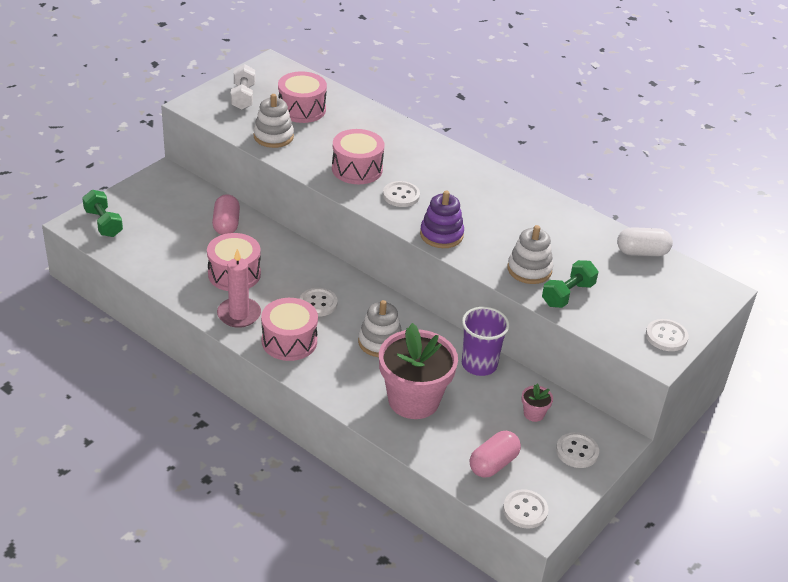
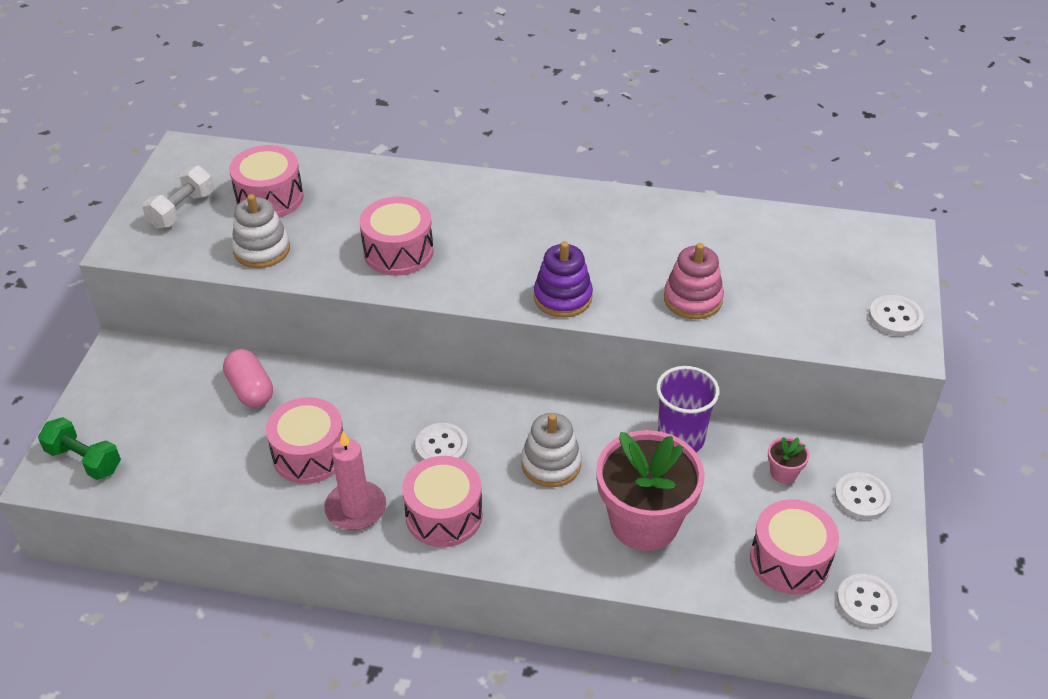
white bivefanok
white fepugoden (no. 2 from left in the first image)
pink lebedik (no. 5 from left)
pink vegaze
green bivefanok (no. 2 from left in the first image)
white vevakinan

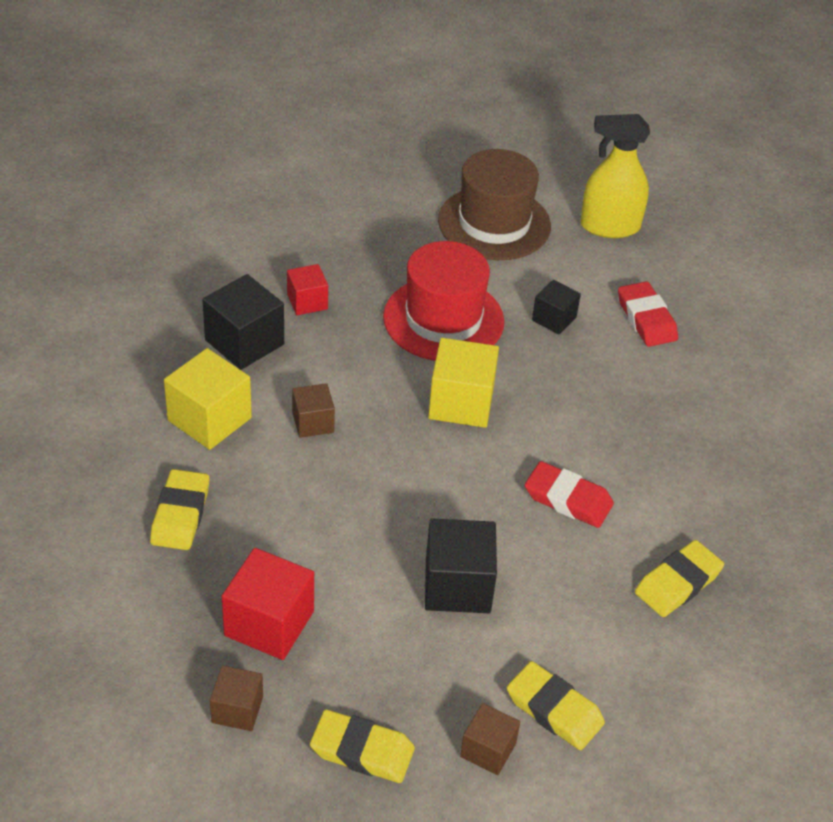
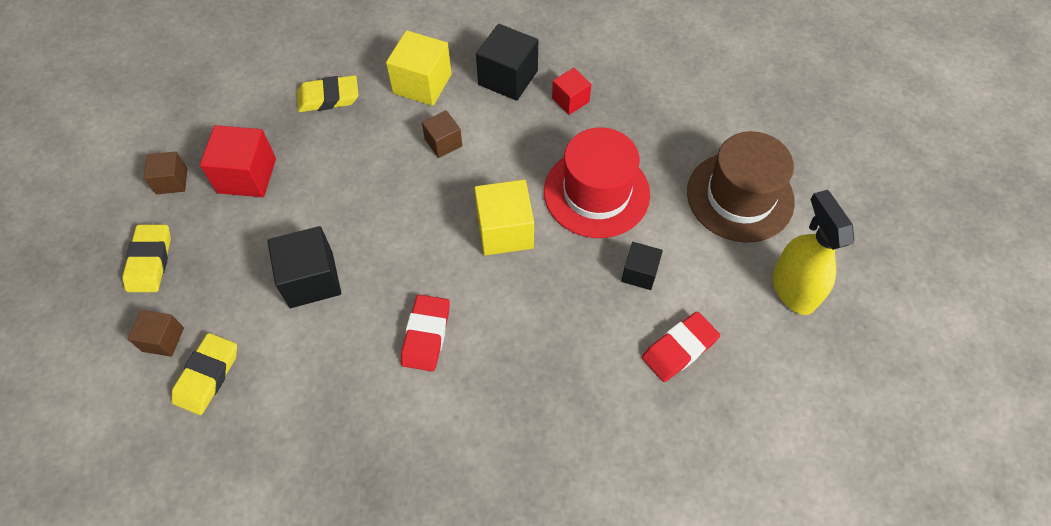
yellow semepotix (no. 4 from left in the first image)

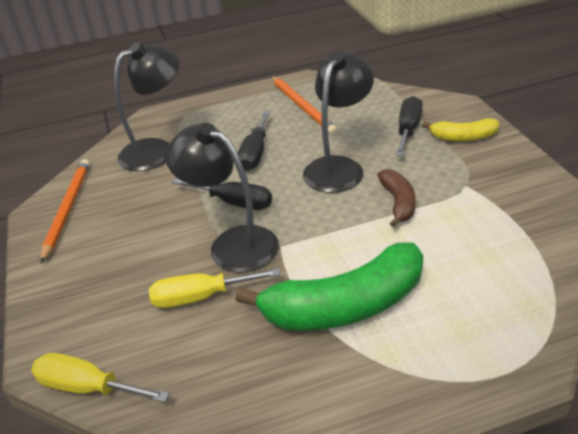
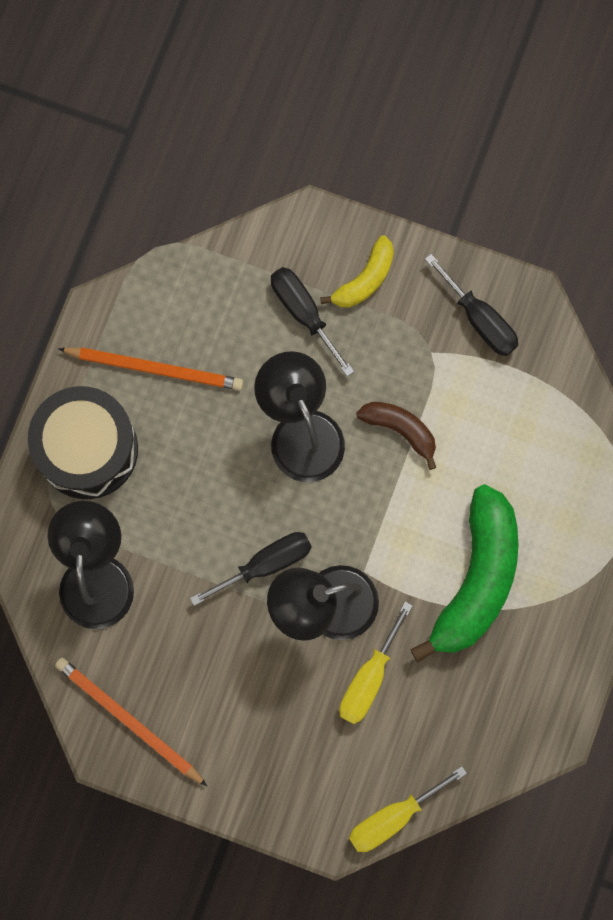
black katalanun (no. 3 from left)
black lebedik

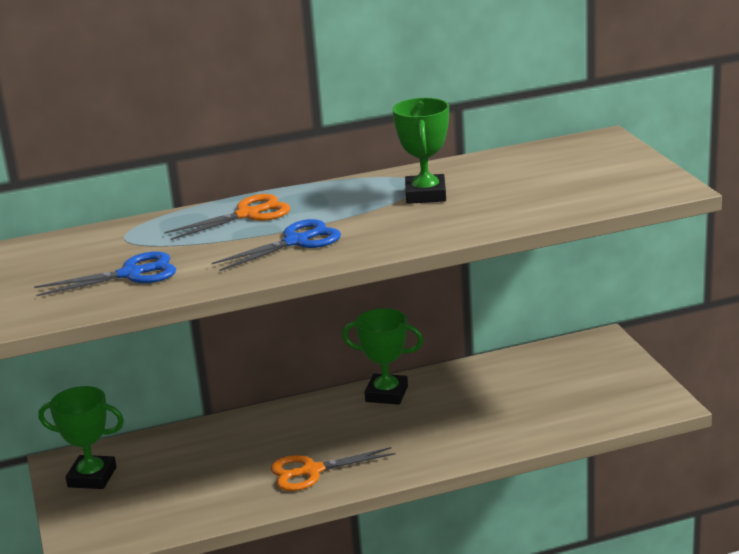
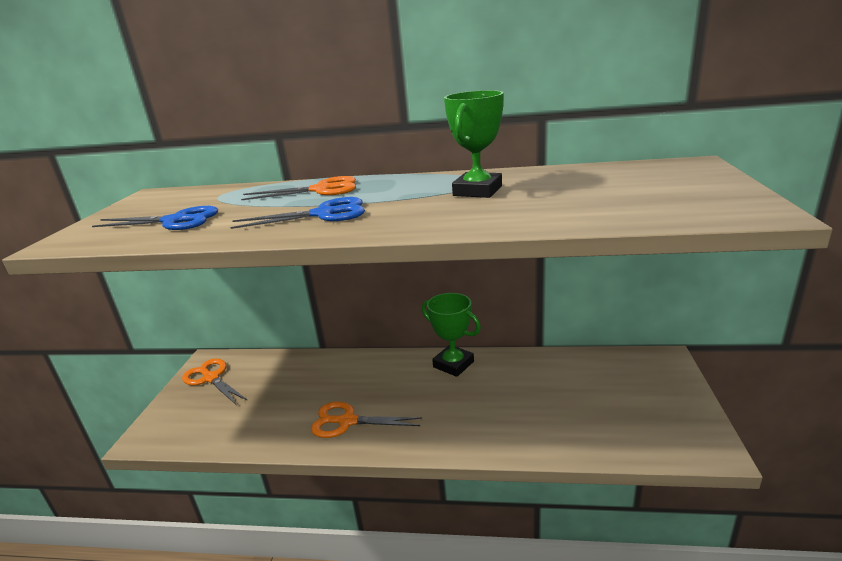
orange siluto (no. 1 from left)

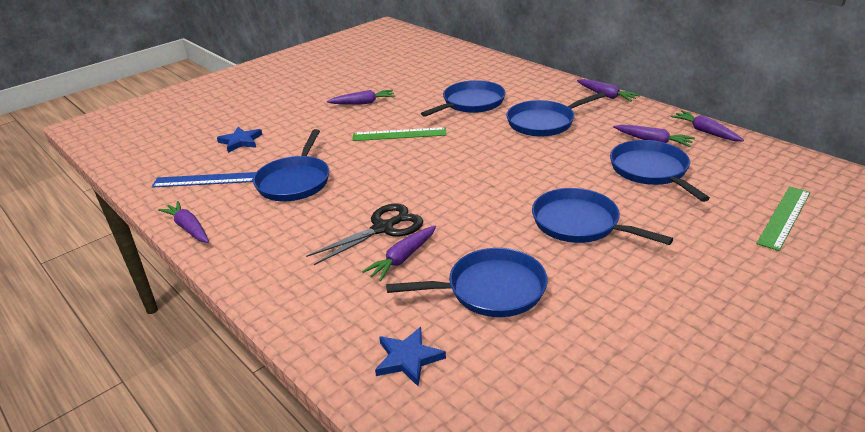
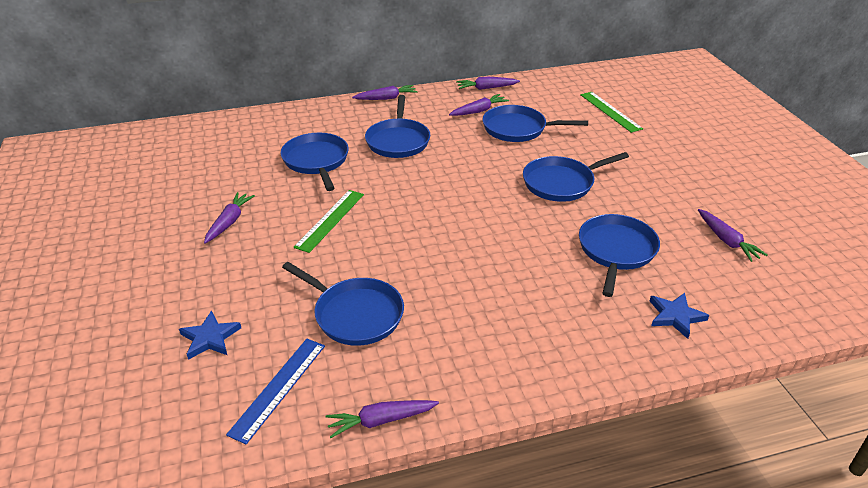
black siluto
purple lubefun (no. 6 from left)

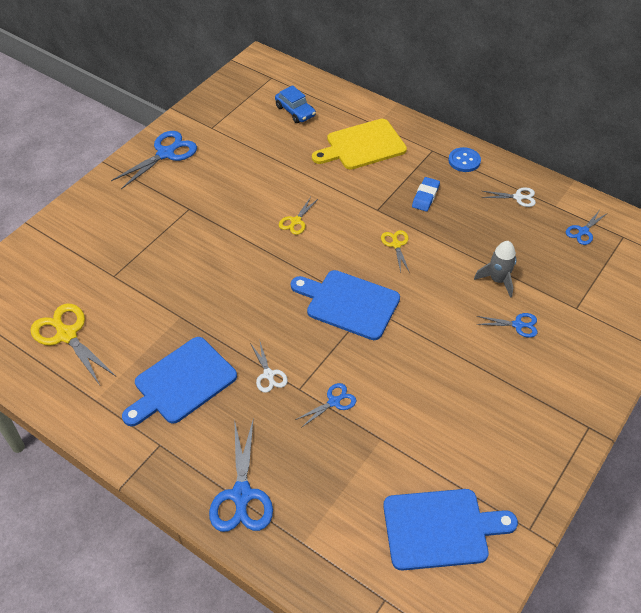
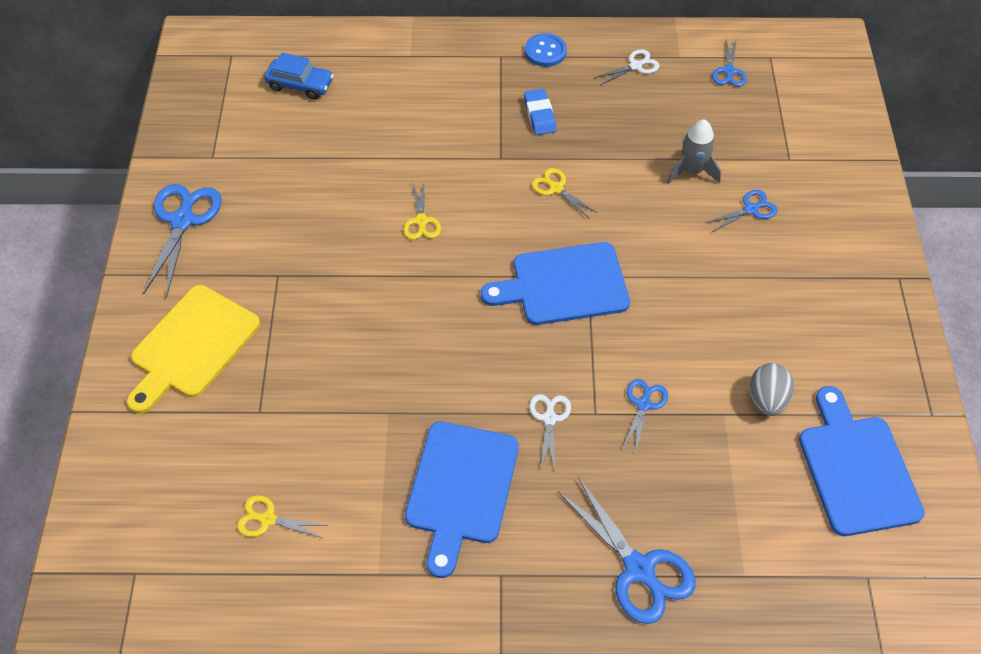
yellow siluto (no. 1 from left)
white siluto (no. 1 from left)
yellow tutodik
blue tutodik (no. 3 from left)
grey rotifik

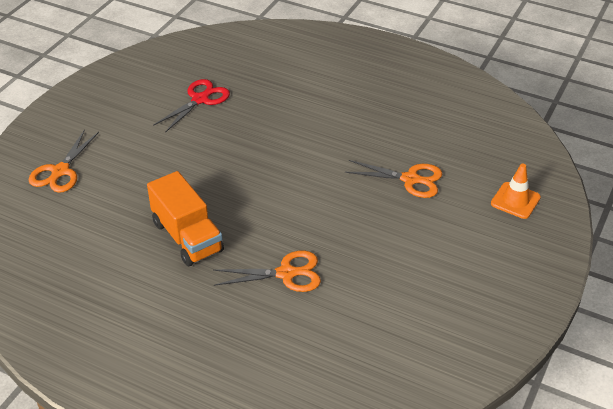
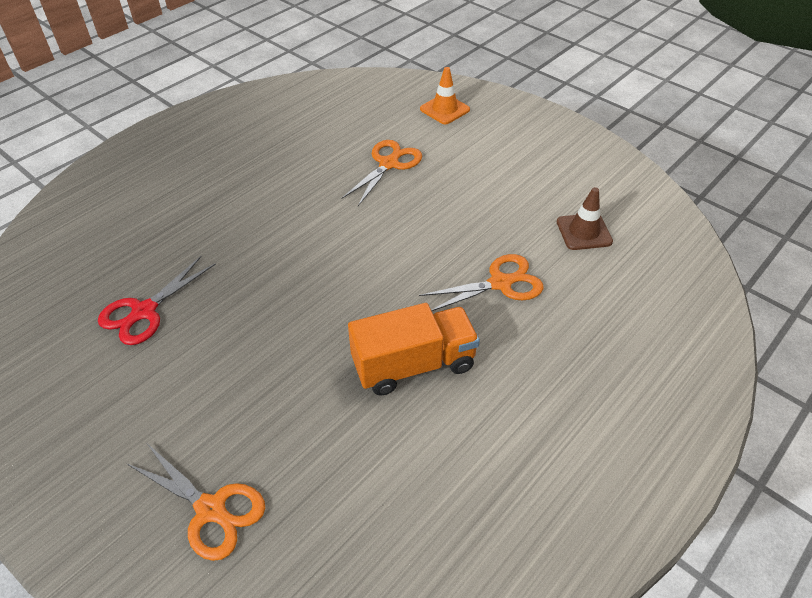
red siluto
orange siluto (no. 3 from left)
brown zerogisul

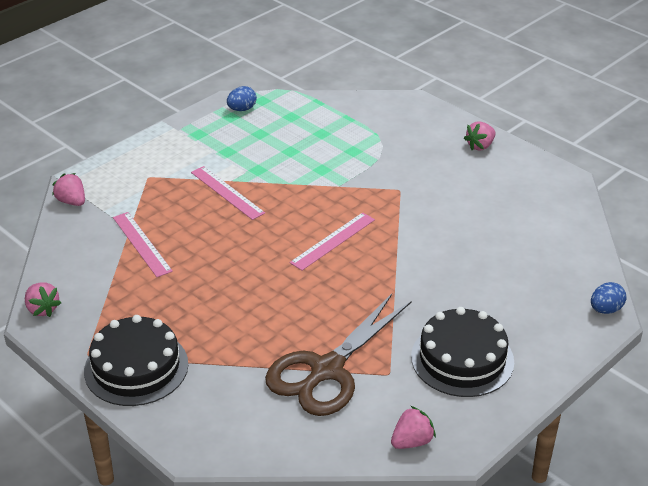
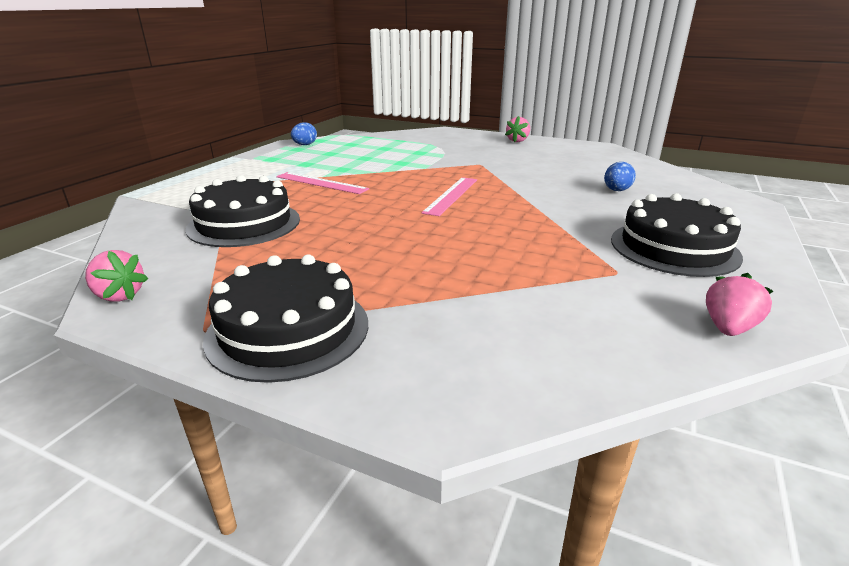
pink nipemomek (no. 2 from left in the first image)
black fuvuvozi (no. 1 from left)
brown siluto
blue rotifik (no. 2 from left)

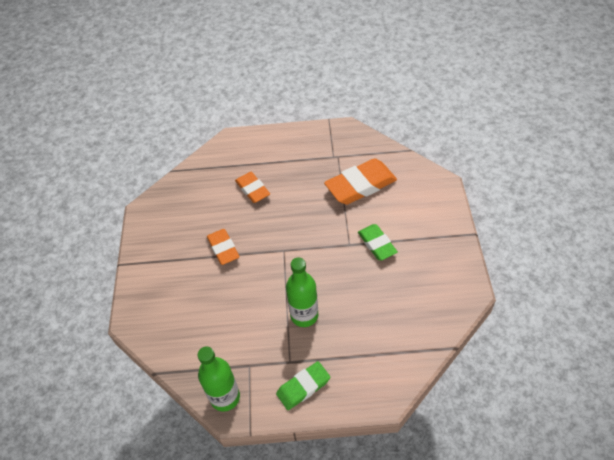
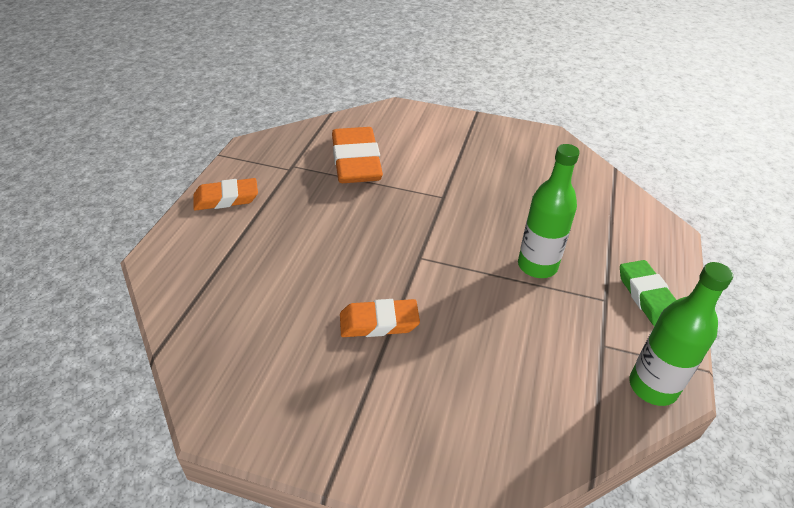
orange semepotix (no. 1 from left)
green semepotix (no. 2 from left in the first image)

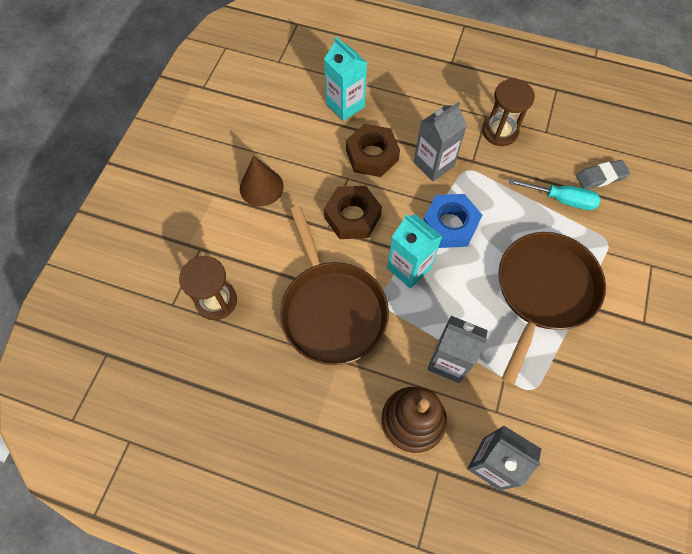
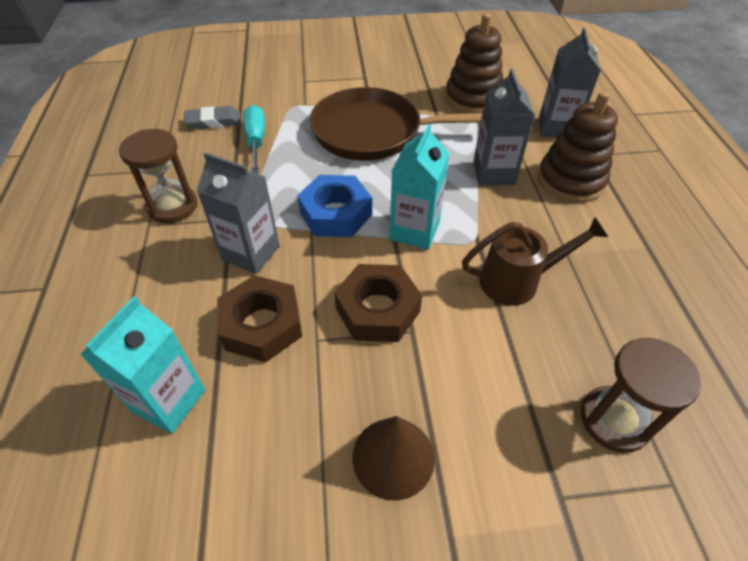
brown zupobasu
grey semepotix
brown vegaze (no. 1 from left)

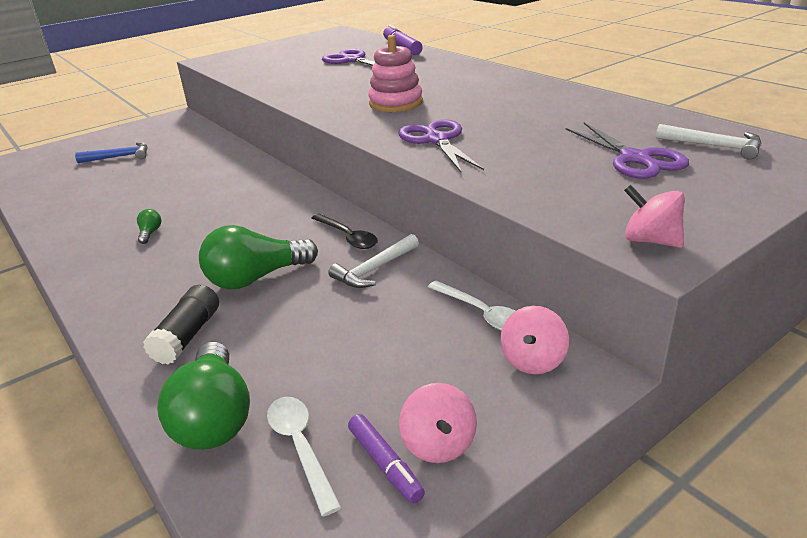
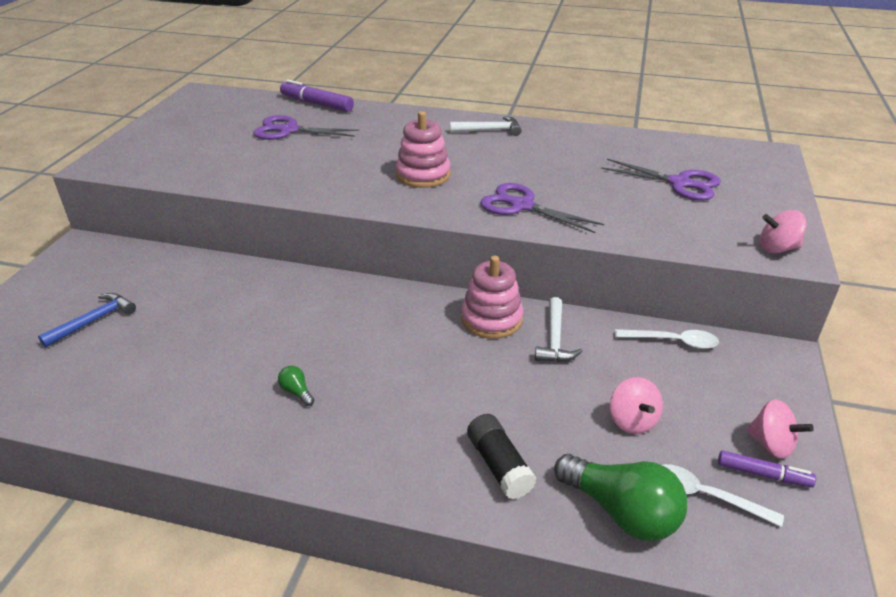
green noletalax (no. 3 from left in the first image)
pink vegaze (no. 2 from left)
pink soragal (no. 1 from left)
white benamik (no. 1 from left)

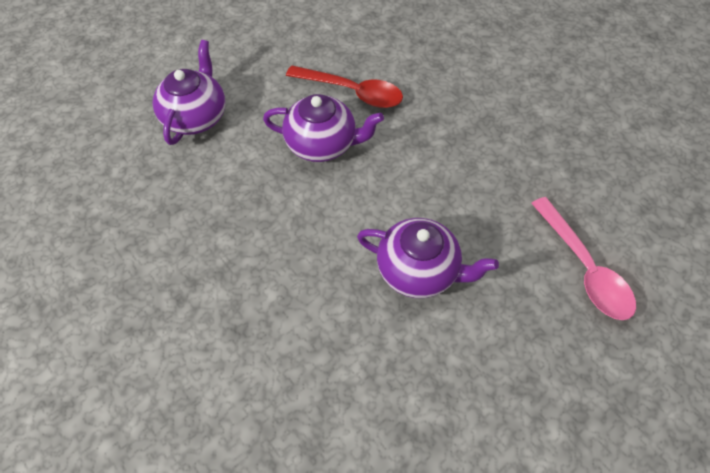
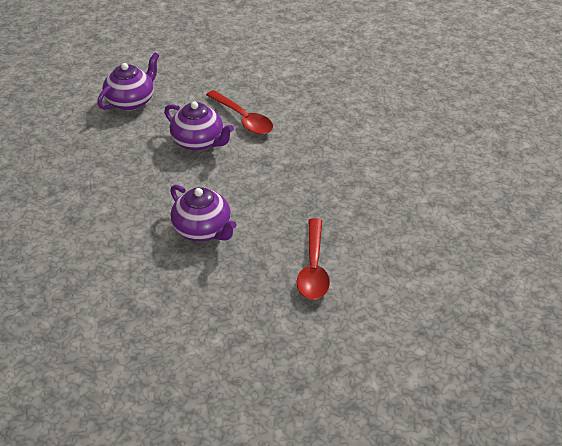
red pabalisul (no. 2 from left)

